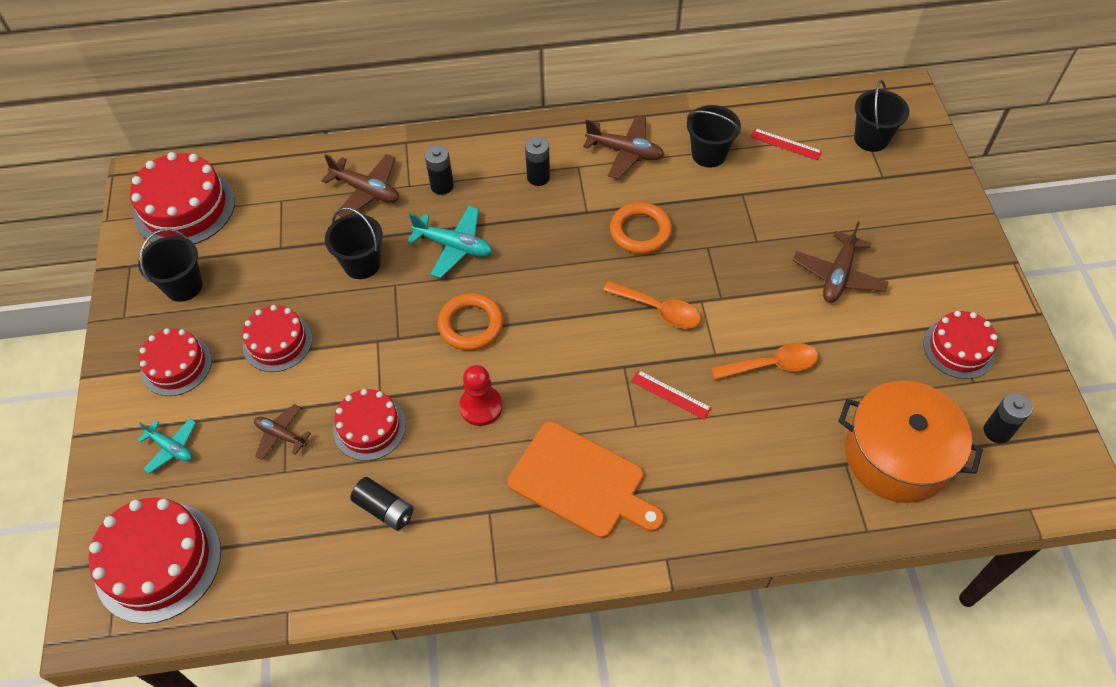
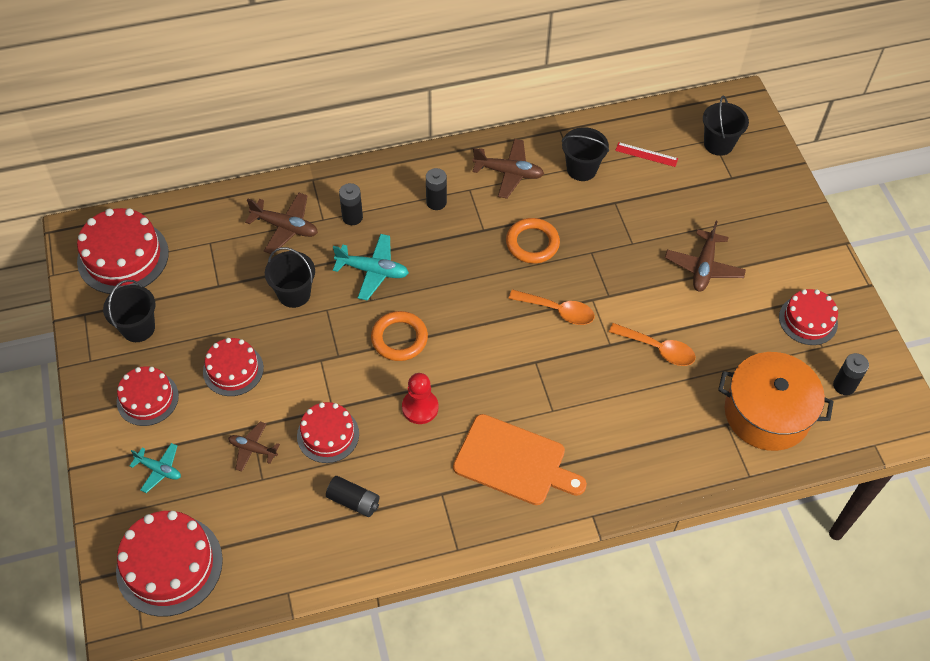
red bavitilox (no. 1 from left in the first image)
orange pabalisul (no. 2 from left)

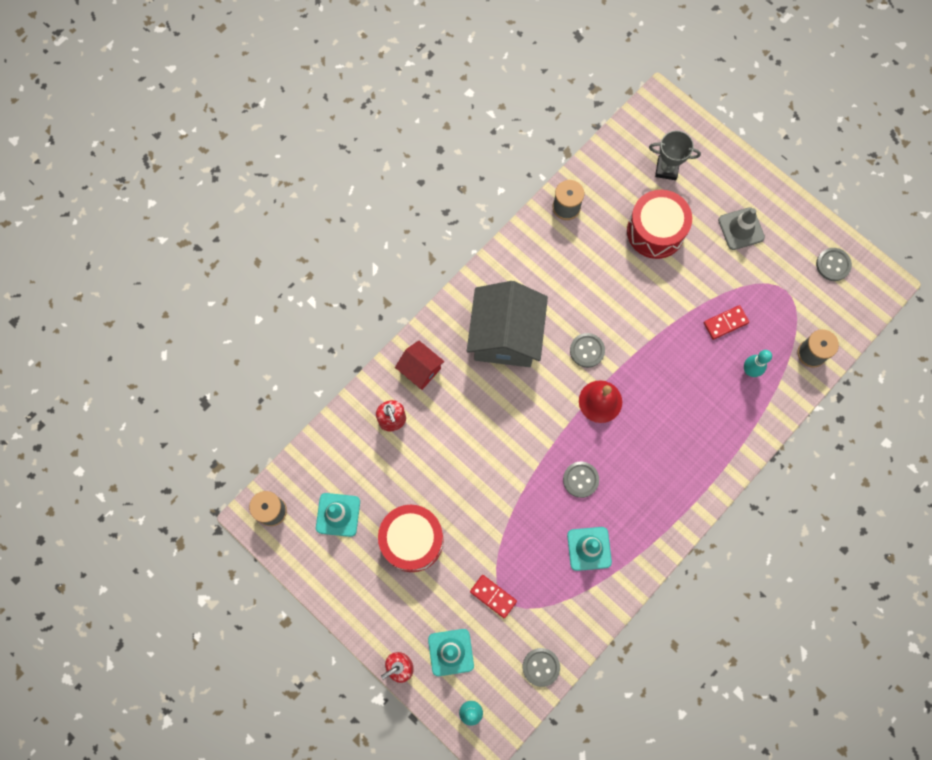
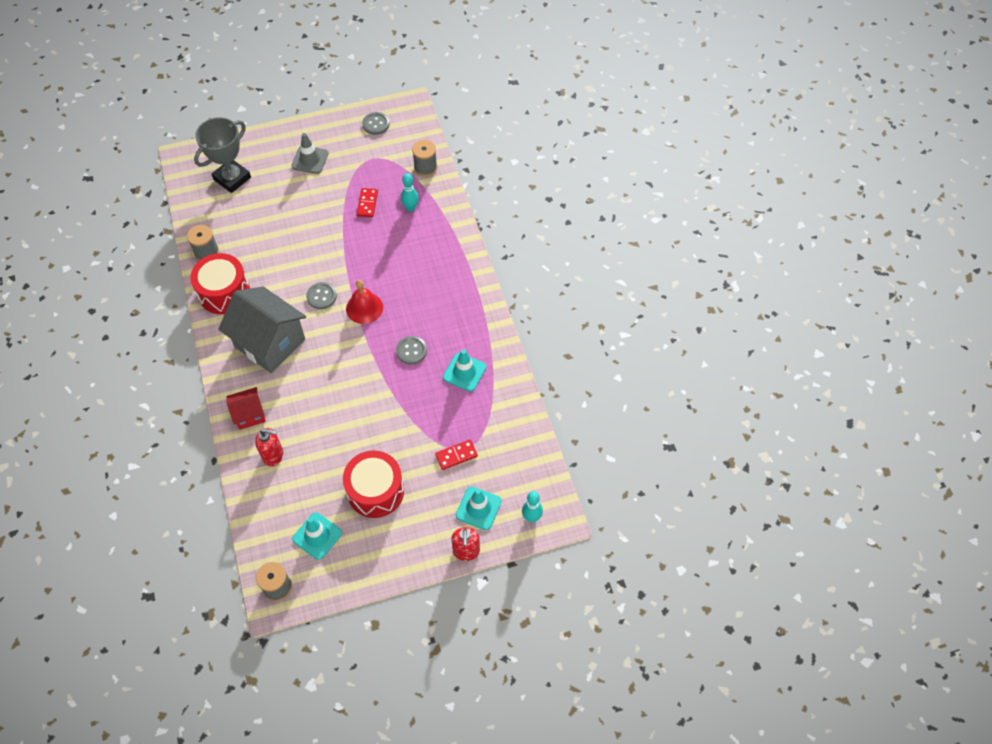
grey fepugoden (no. 1 from left in the first image)
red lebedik (no. 1 from left)
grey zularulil

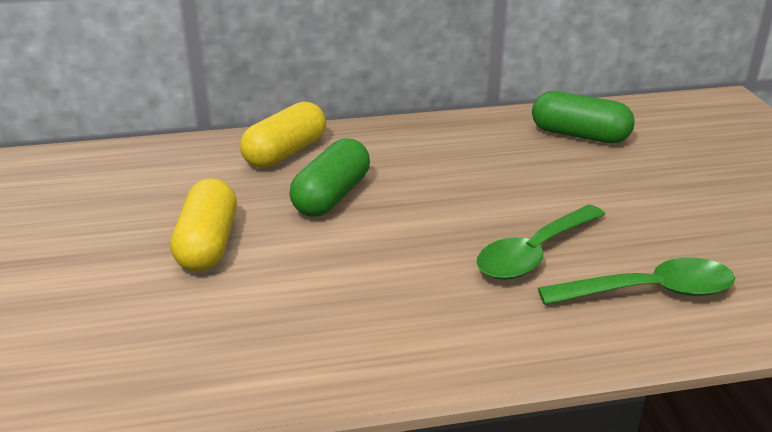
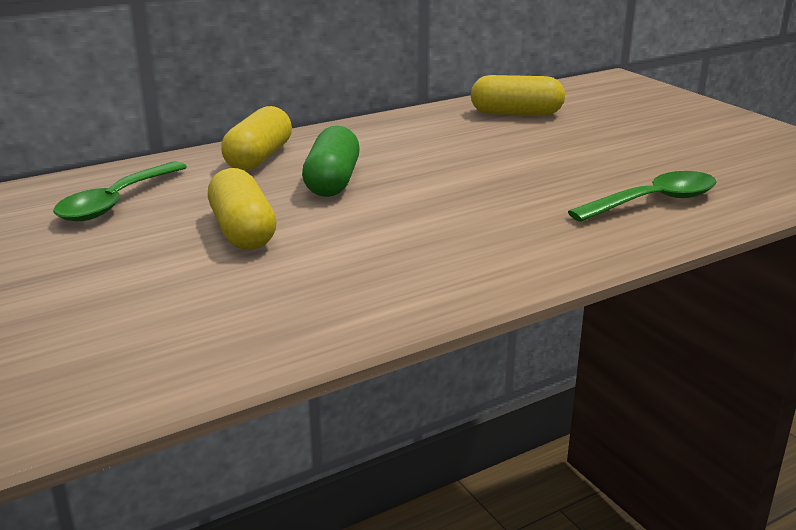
green pabalisul (no. 1 from left)
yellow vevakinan (no. 3 from left)

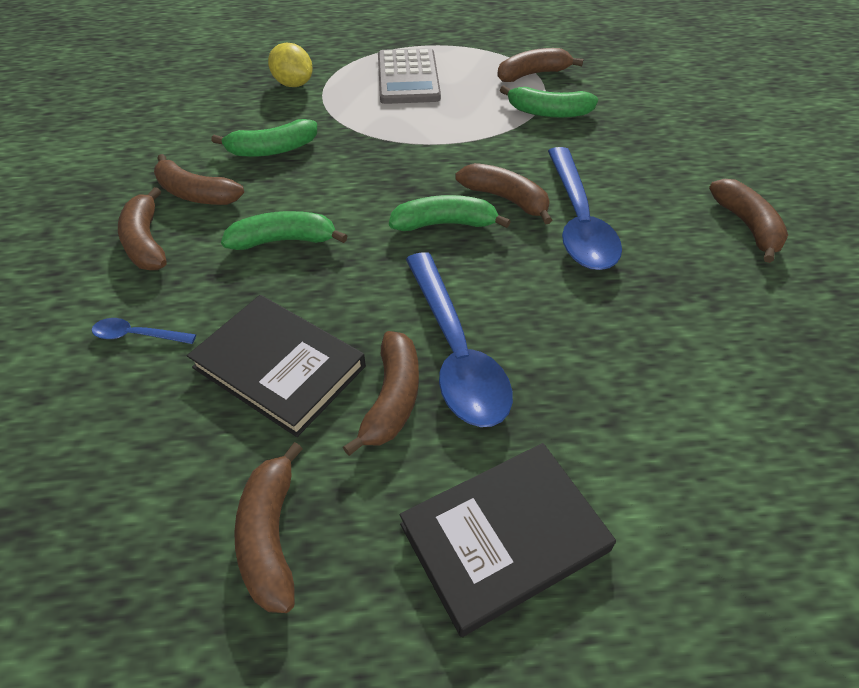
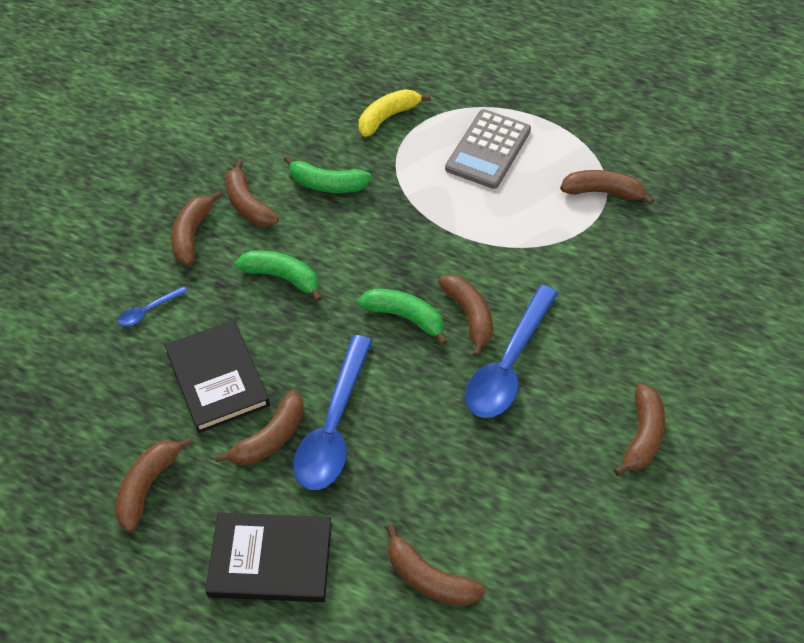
blue pabalisul (no. 1 from left)
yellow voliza
green voliza (no. 4 from left in the first image)
brown voliza (no. 5 from left)

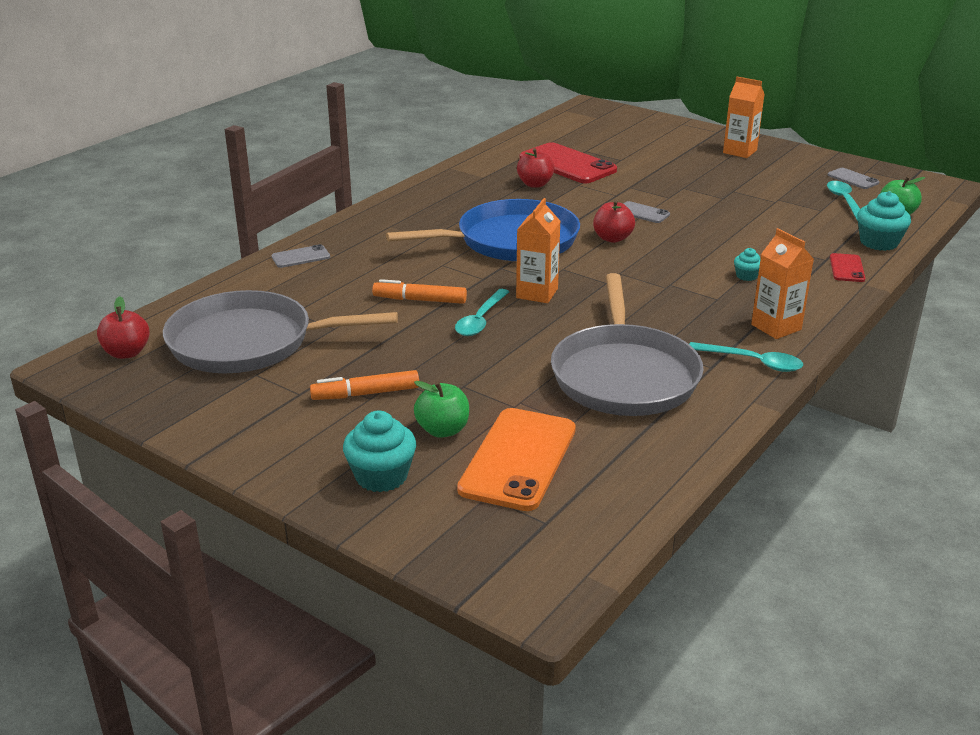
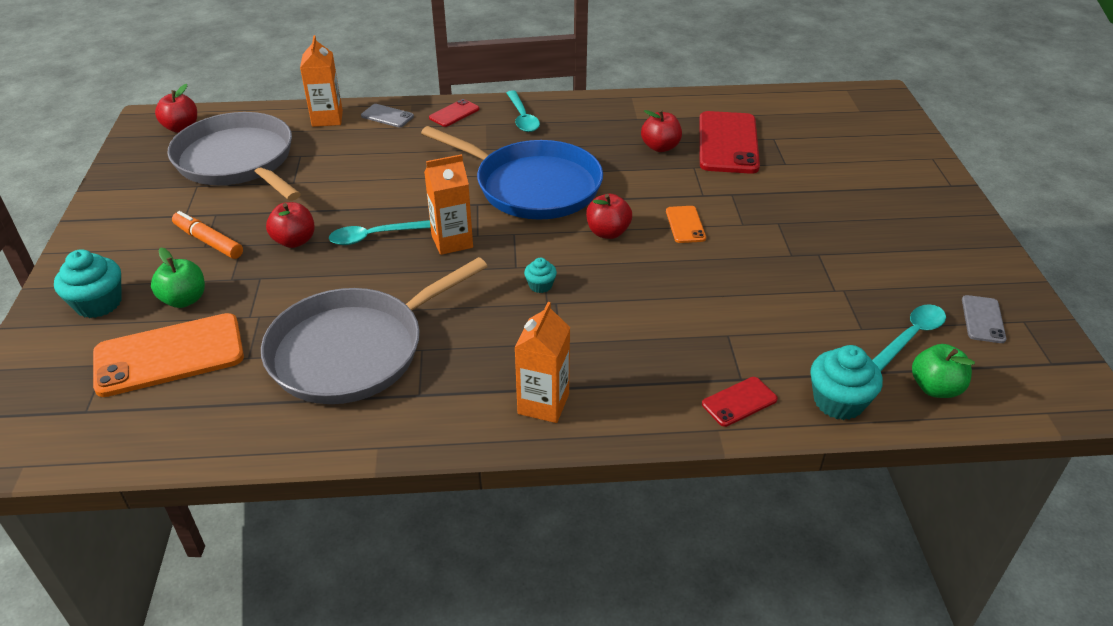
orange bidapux (no. 2 from left in the first image)
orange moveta (no. 2 from left)
turquoise pabalisul (no. 2 from left)
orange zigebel (no. 1 from left)
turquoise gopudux (no. 2 from left)
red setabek (no. 2 from left)
red moveta (no. 1 from left)

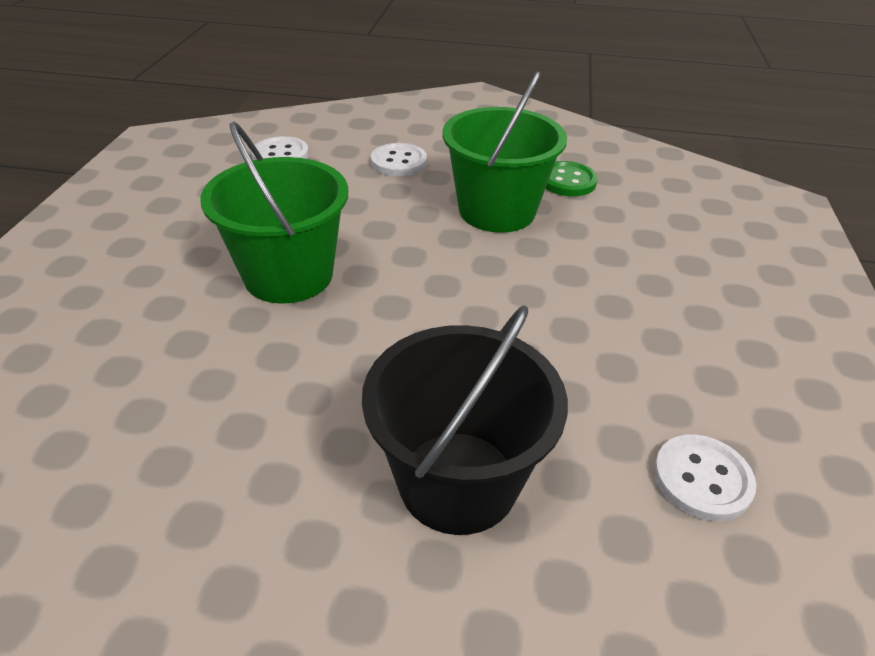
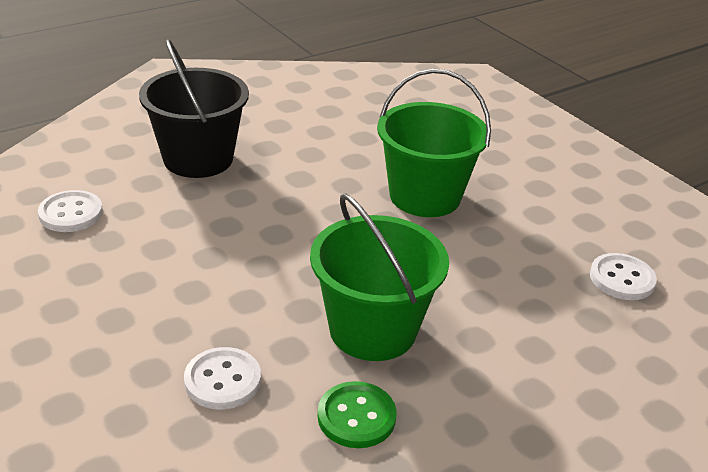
white fepugoden (no. 2 from left)

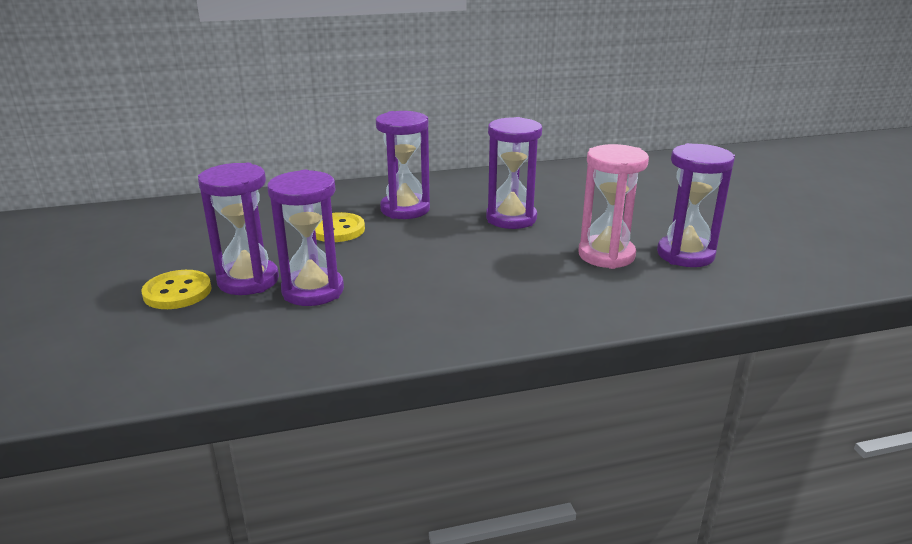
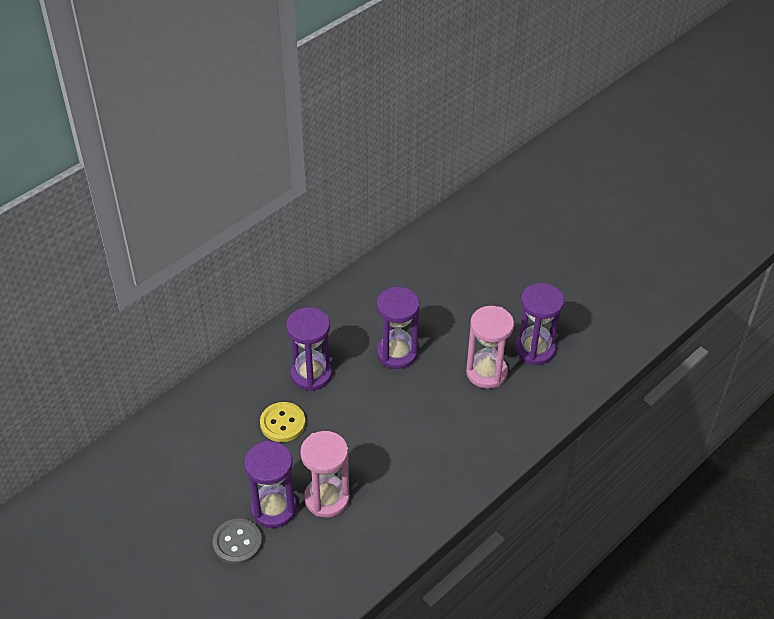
grey fepugoden
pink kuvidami (no. 1 from left)

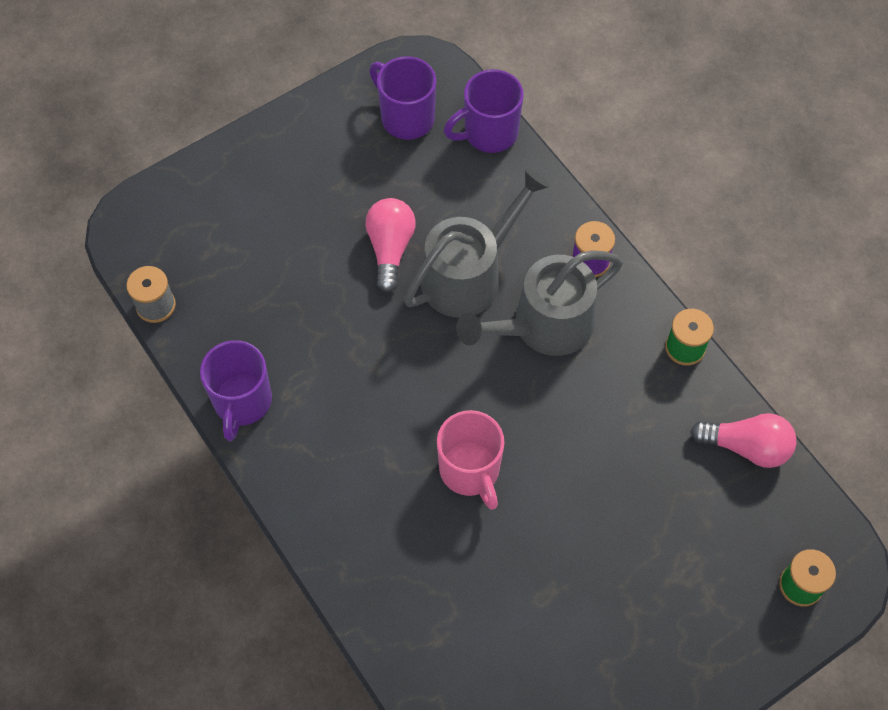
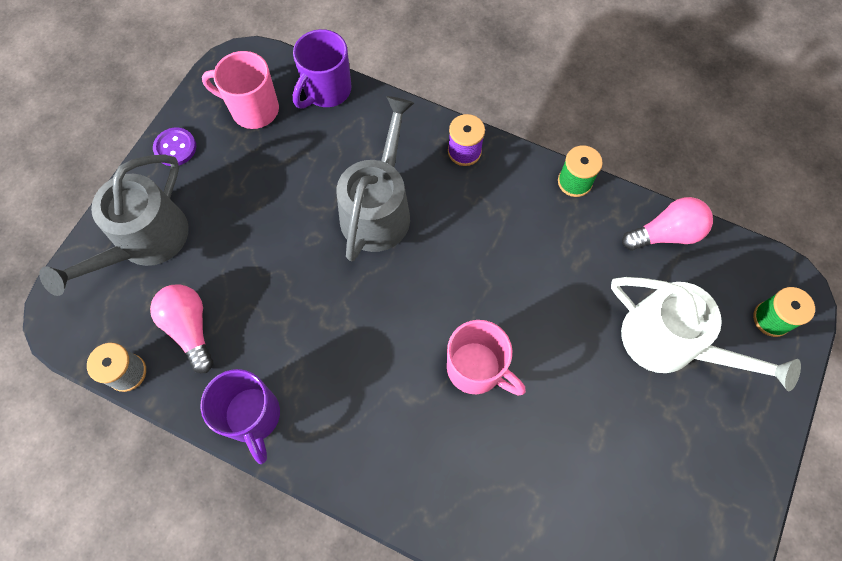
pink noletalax (no. 1 from left)
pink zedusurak (no. 1 from left)
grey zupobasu (no. 1 from left)
purple fepugoden
white zupobasu

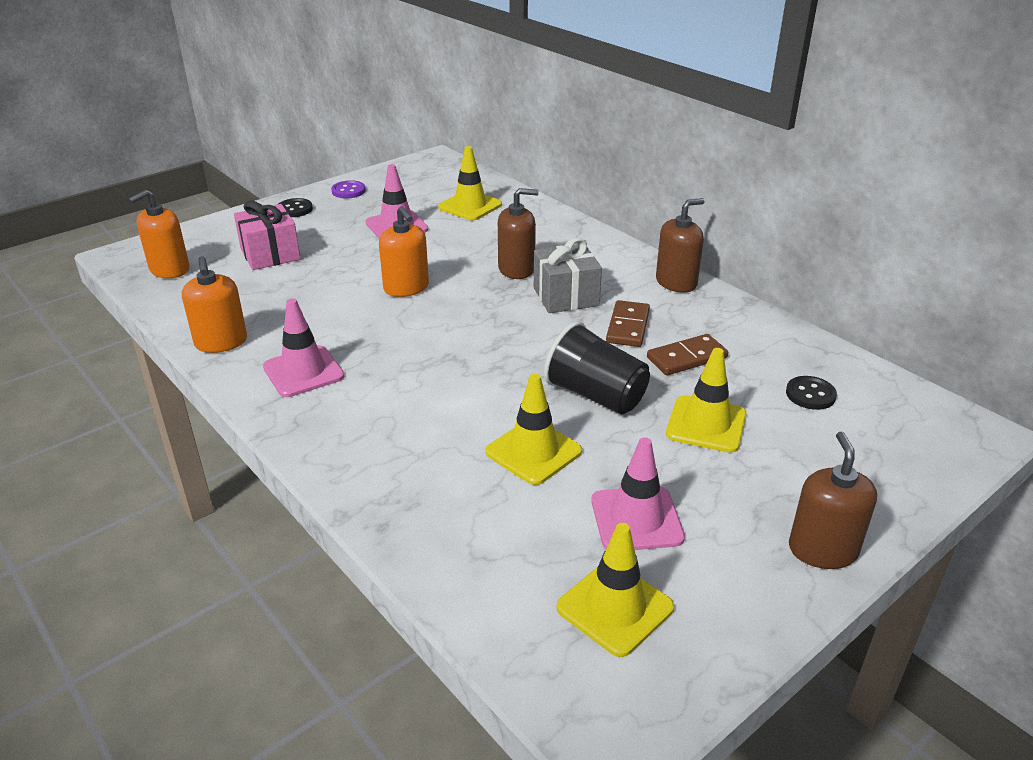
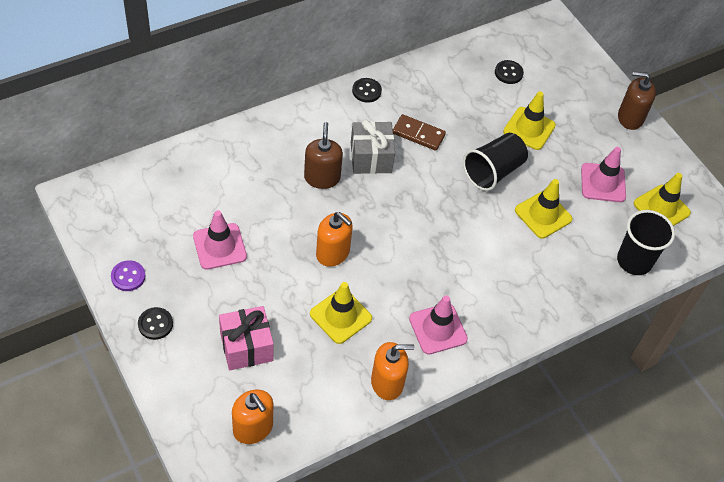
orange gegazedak (no. 2 from left)
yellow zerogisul (no. 1 from left)
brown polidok (no. 2 from left in the first image)
black fepugoden (no. 2 from left)
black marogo (no. 2 from left)

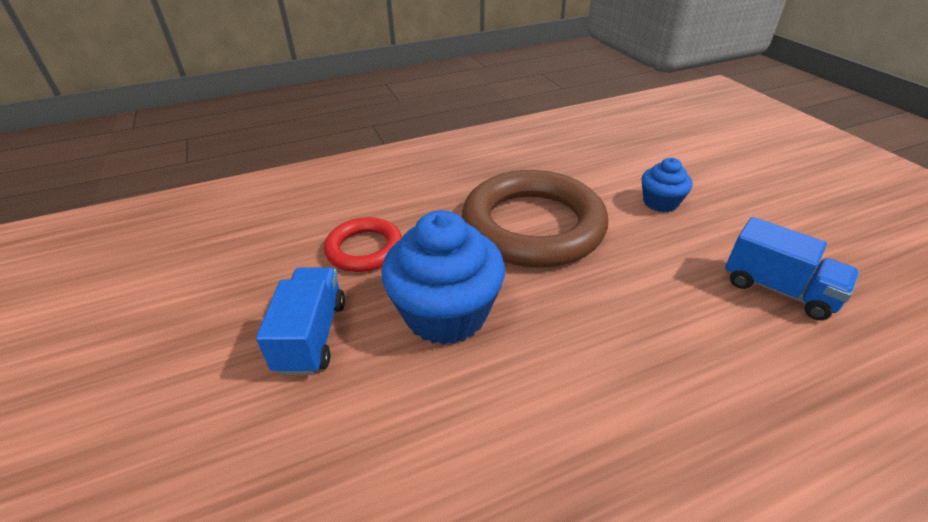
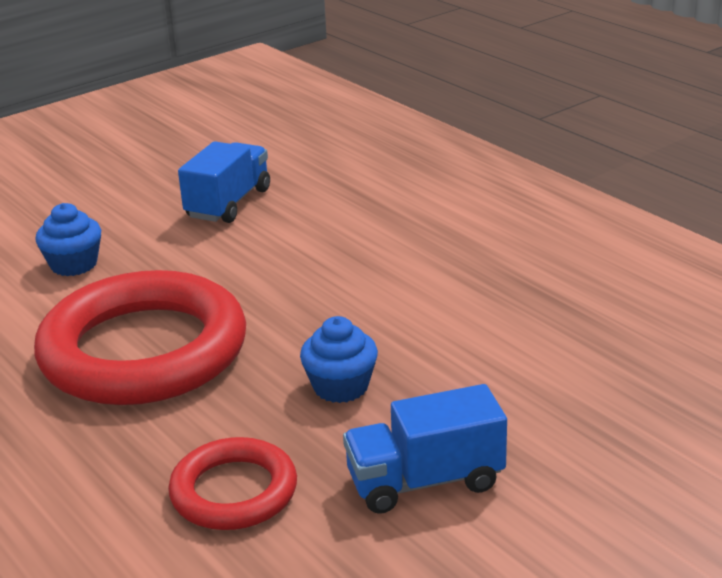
blue gopudux (no. 2 from left)
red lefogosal (no. 1 from left)

